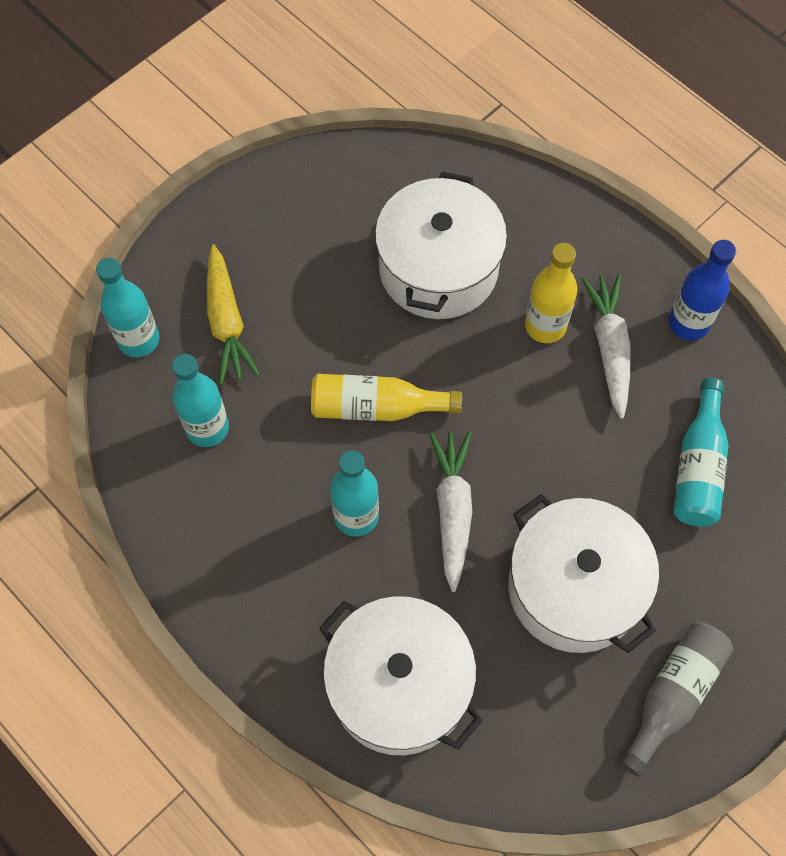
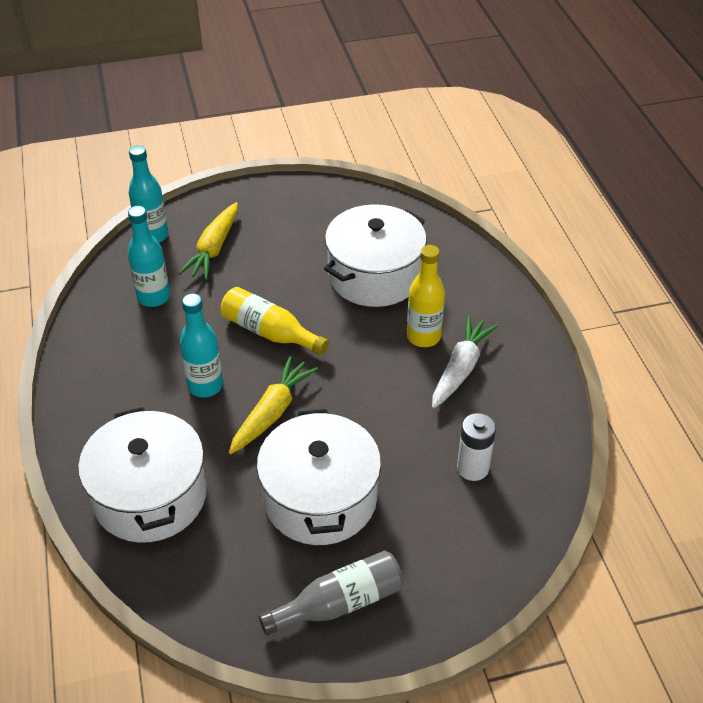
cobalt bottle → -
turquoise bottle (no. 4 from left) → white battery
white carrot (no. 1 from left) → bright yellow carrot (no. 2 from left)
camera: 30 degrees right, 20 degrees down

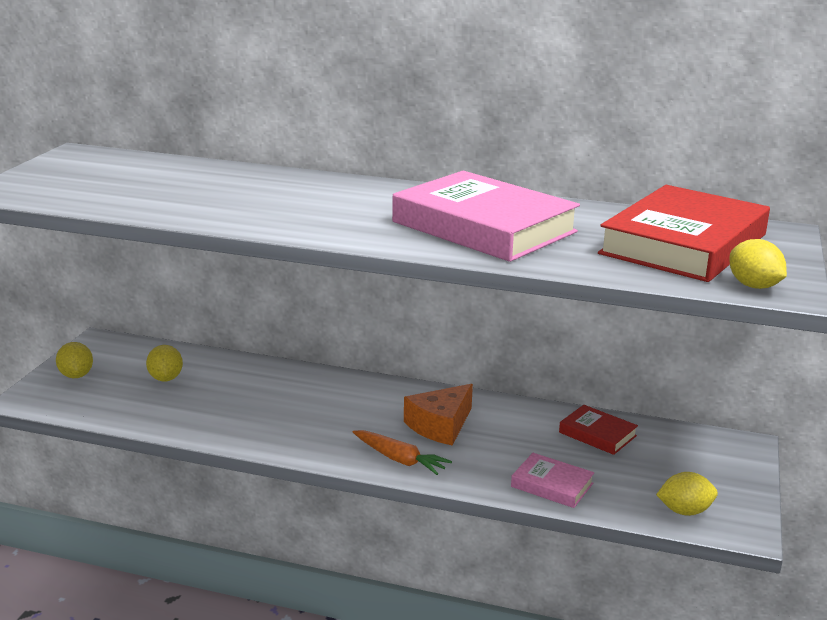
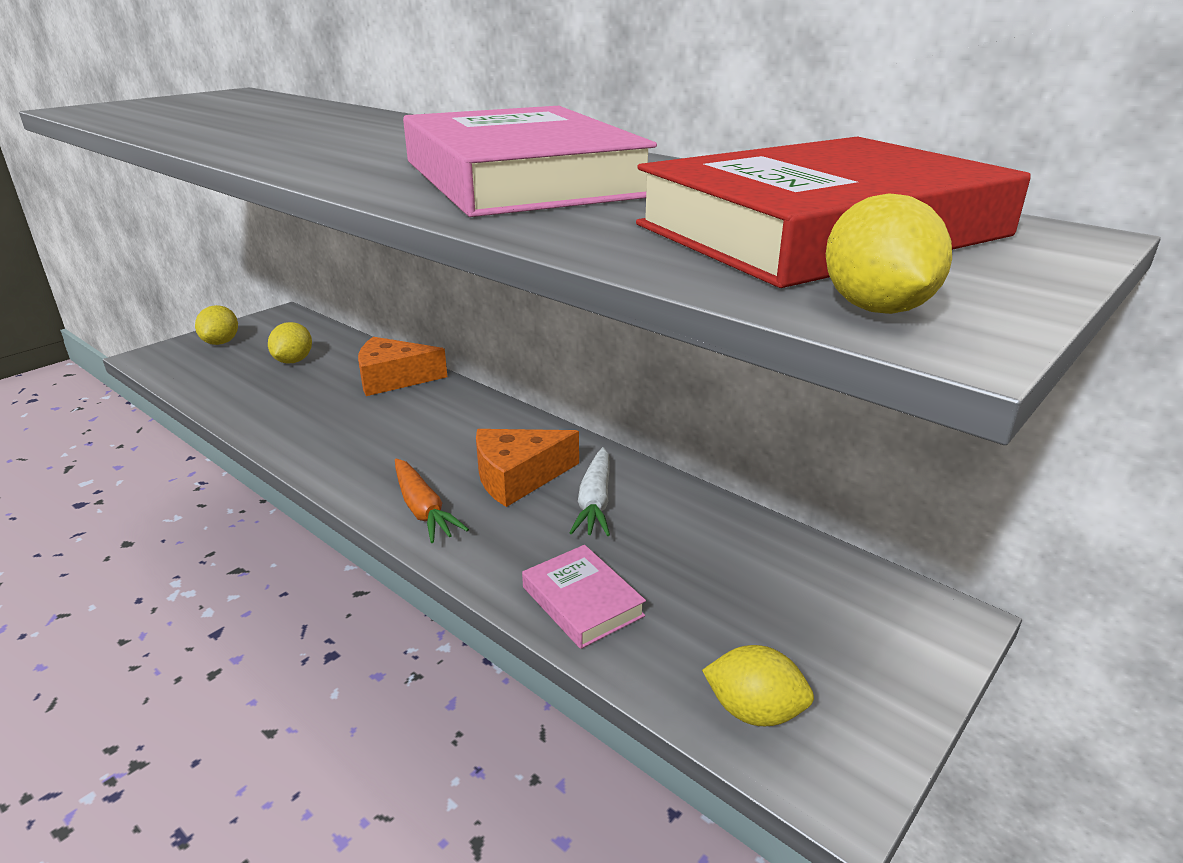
crimson hardback (no. 1 from left) → -
- → orange cheese (no. 1 from left)
- → white carrot
camera: 25 degrees right, 5 degrees up

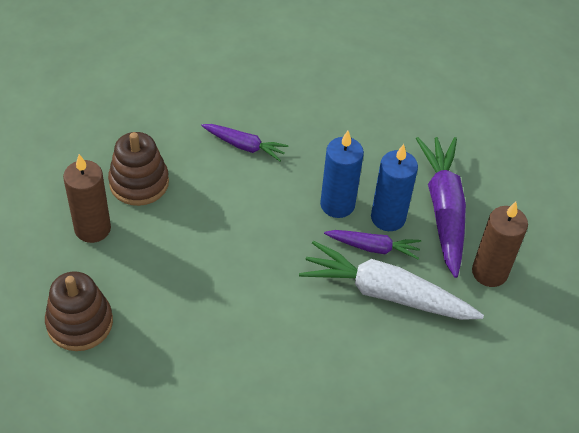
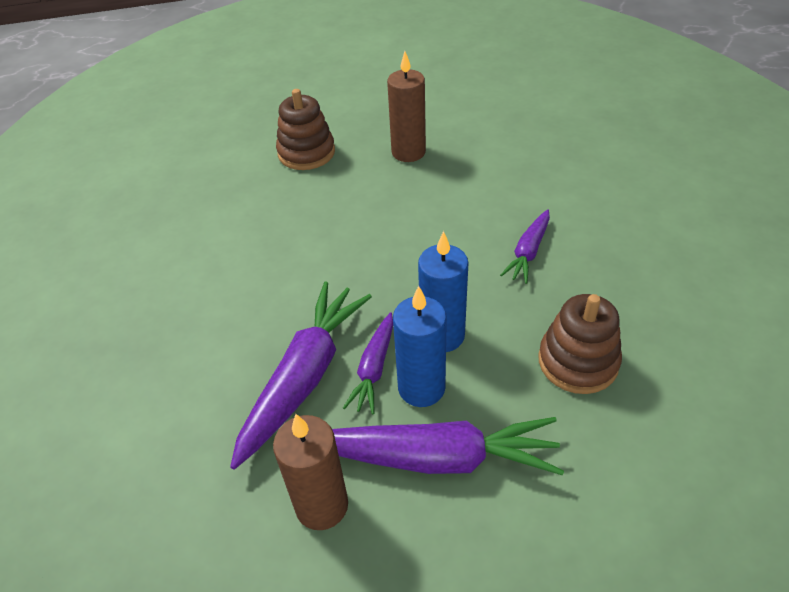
brown stacking rings (no. 2 from left), shifted
white carrot → purple carrot (no. 1 from left)
camera: 100 degrees right, 5 degrees down

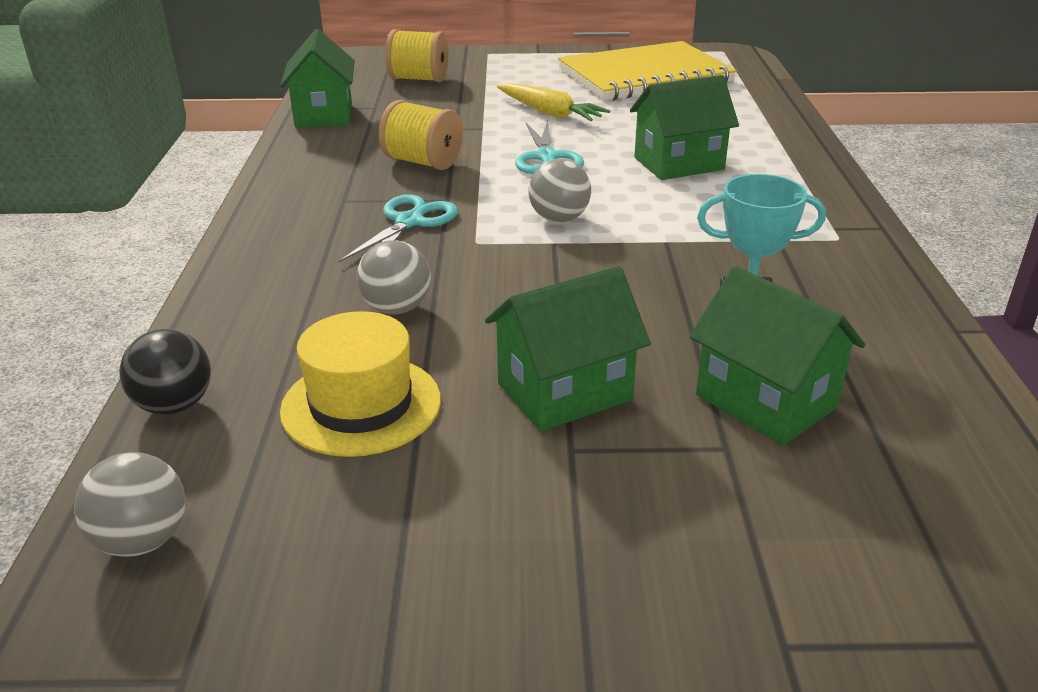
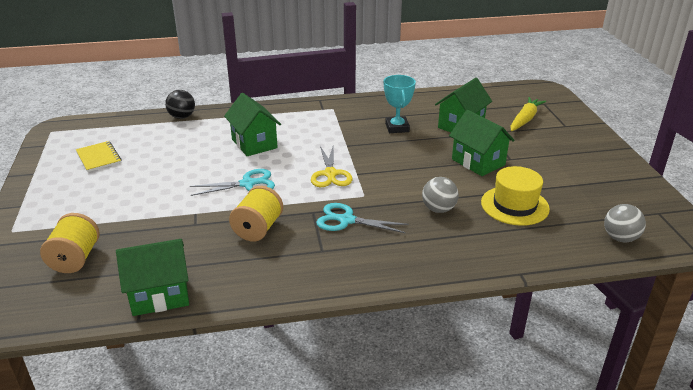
jet-black play ball, shifted
bright yellow carrot, shifted
ash-grey play ball (no. 3 from left) → bright yellow pair of scissors
bright yellow exercise book, x0.44
camera: 100 degrees left, 0 degrees up

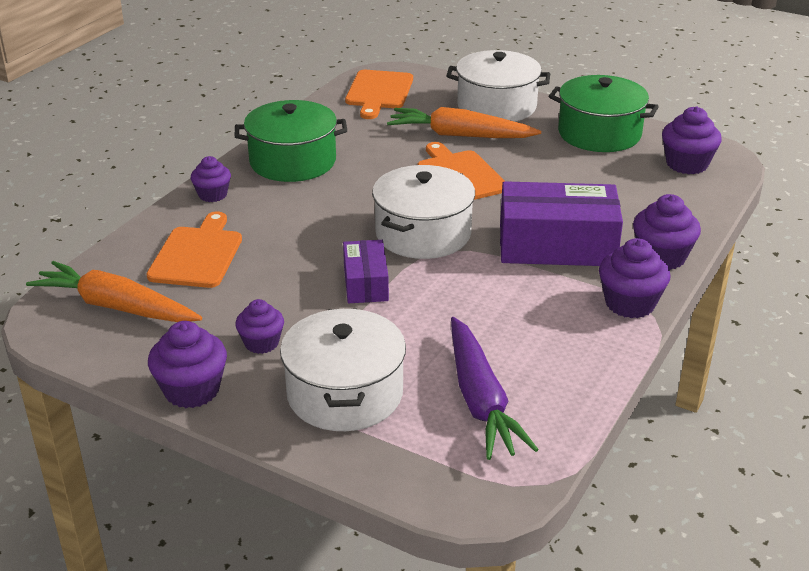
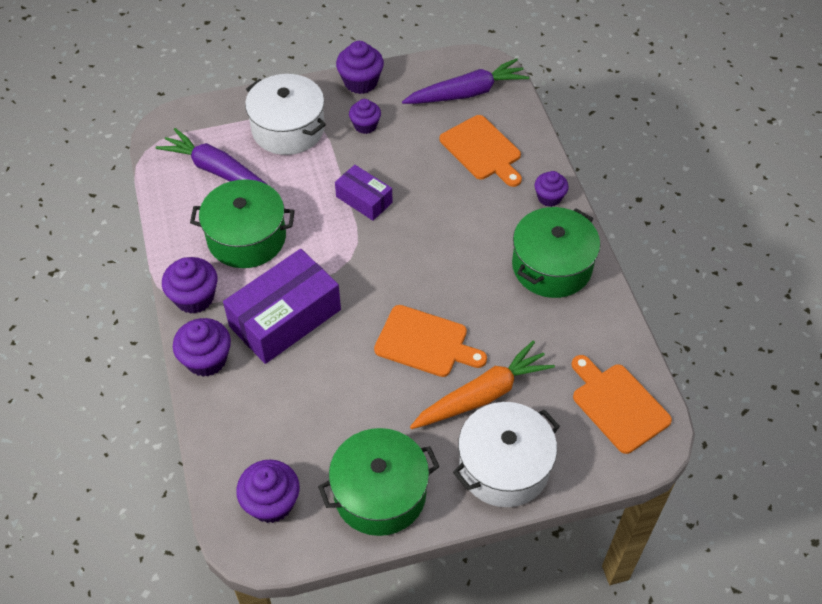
white cooking pot (no. 2 from left) → -
- → green cooking pot (no. 1 from left)
orange carrot (no. 1 from left) → purple carrot (no. 2 from left)
camera: 135 degrees right, 20 degrees up

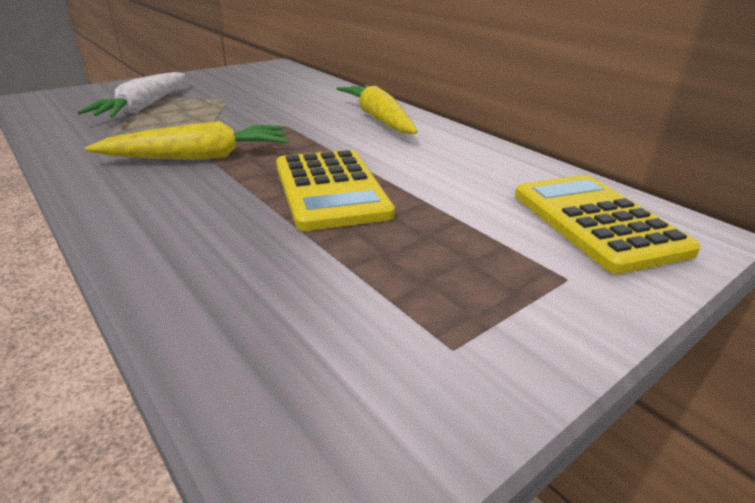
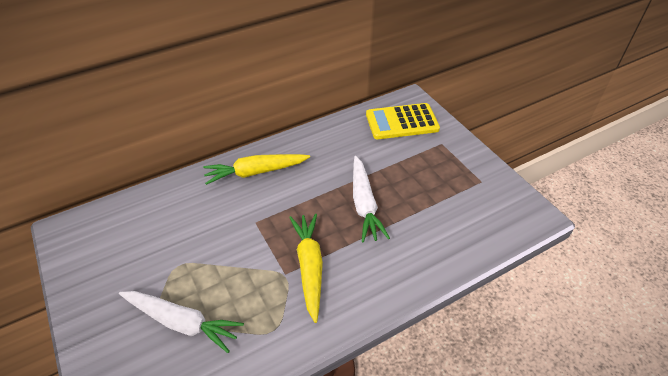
bright yellow calculator (no. 1 from left) → white carrot (no. 2 from left)
camera: 80 degrees left, 15 degrees up

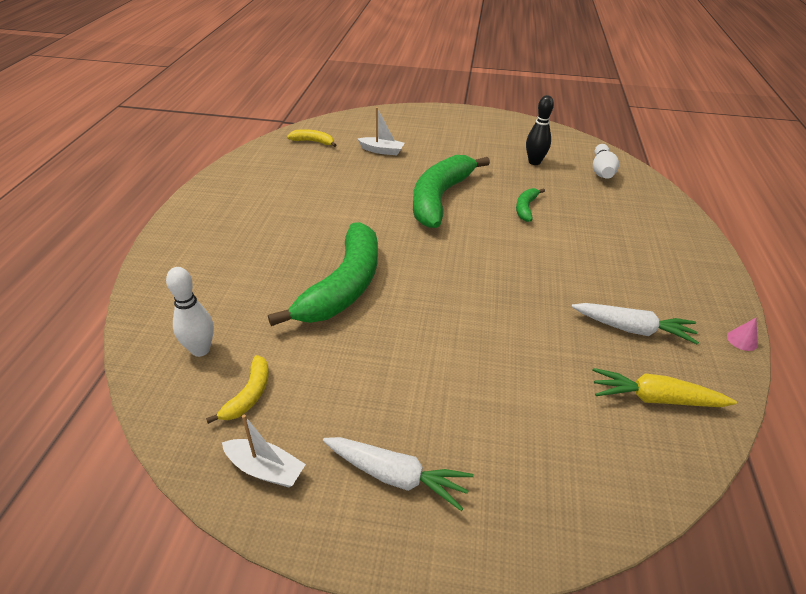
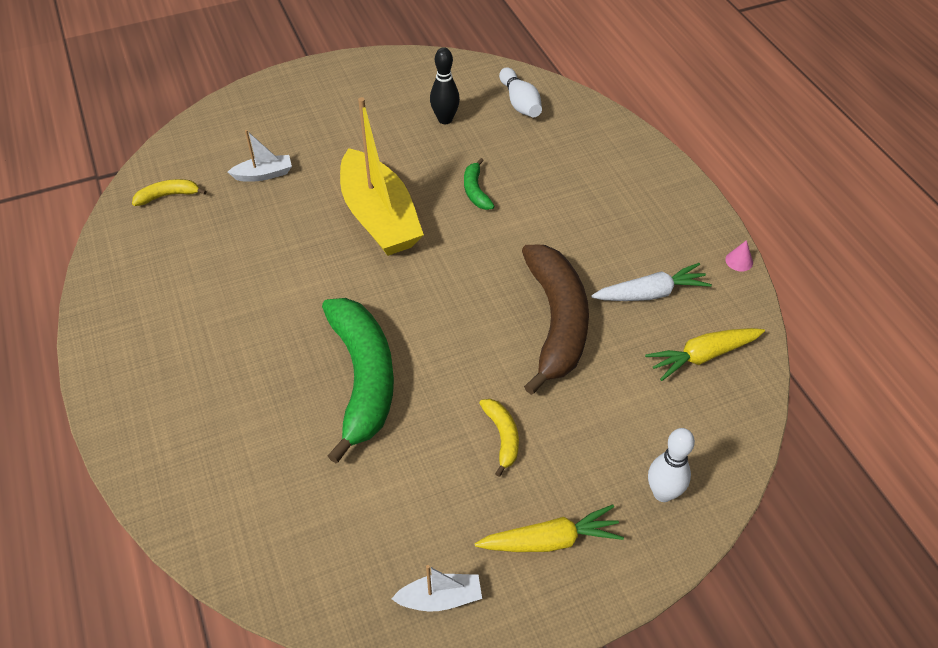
- → brown banana
white skittle (no. 1 from left in the first image) → white skittle (no. 2 from left), shifted
bright yellow banana (no. 1 from left in the first image) → bright yellow banana (no. 2 from left), shifted
green banana (no. 2 from left) → bright yellow boat
white carrot (no. 1 from left) → bright yellow carrot (no. 1 from left)
camera: 30 degrees left, 10 degrees up

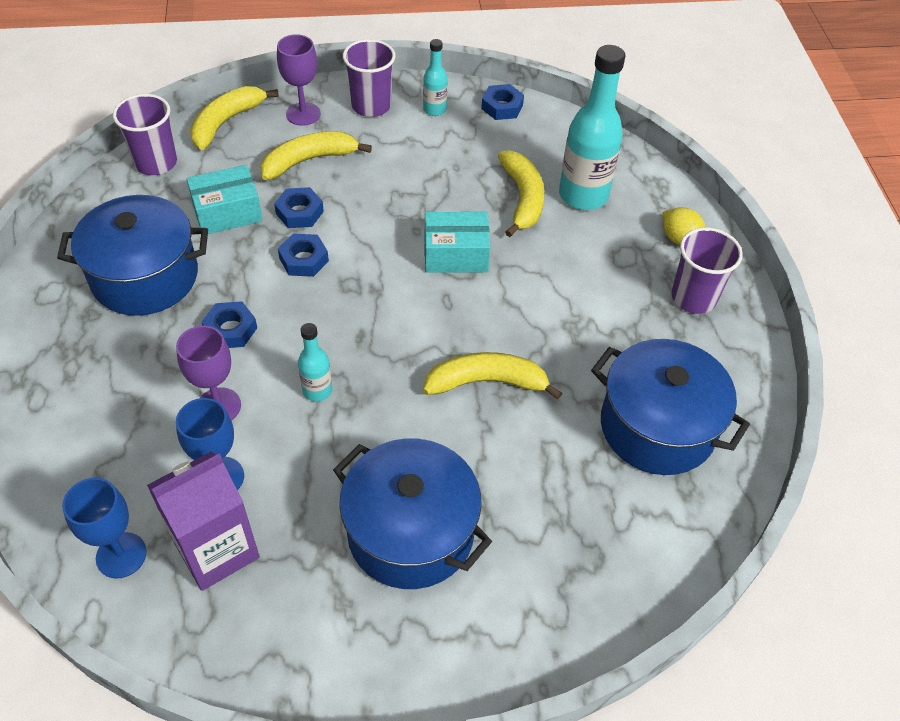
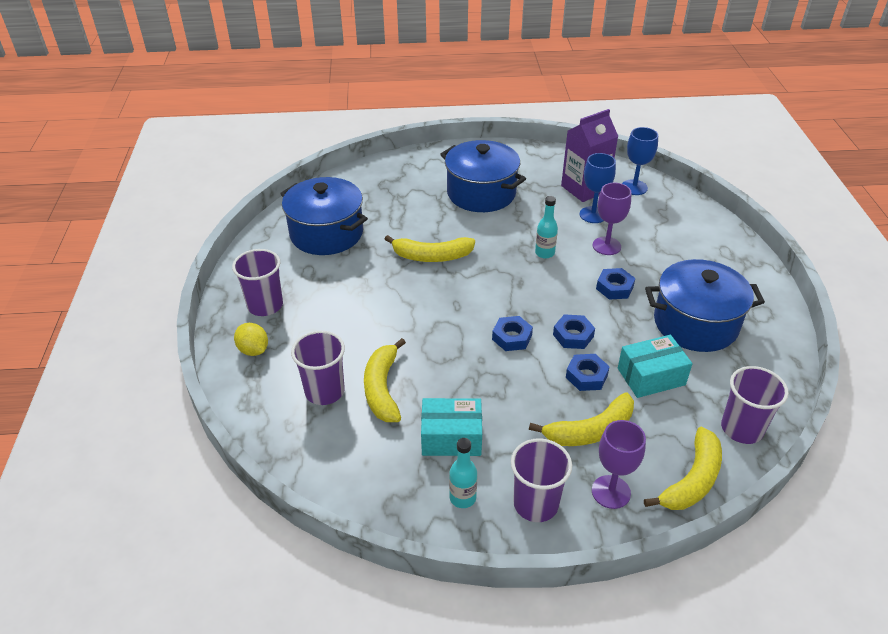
turquoise parcel (no. 2 from left in the first image) → turquoise parcel (no. 1 from left), shifted
cobalt hex nut (no. 4 from left in the first image) → cobalt hex nut (no. 1 from left), shifted
turquoise bottle (no. 3 from left) → purple cup (no. 2 from left)
camera: 175 degrees left, 10 degrees down

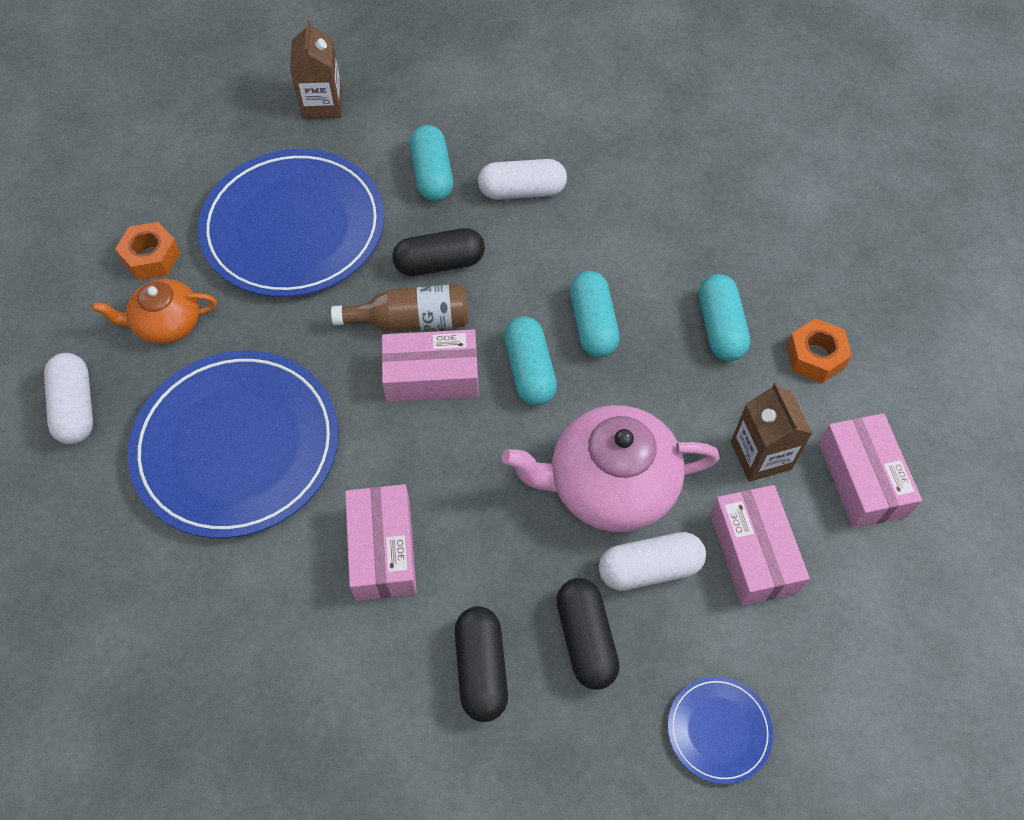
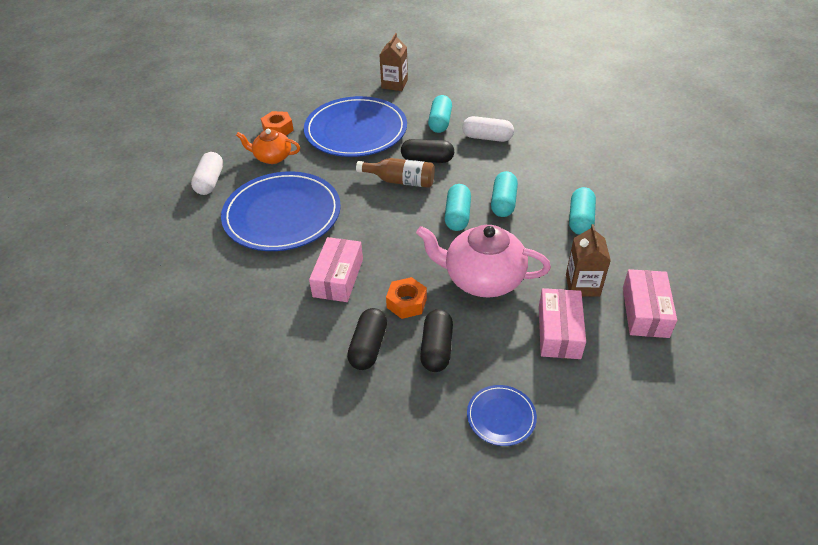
rosy parcel (no. 2 from left) → -
white capsule (no. 3 from left) → -
orange hex nut (no. 2 from left), shifted
camera: 20 degrees right, 15 degrees down

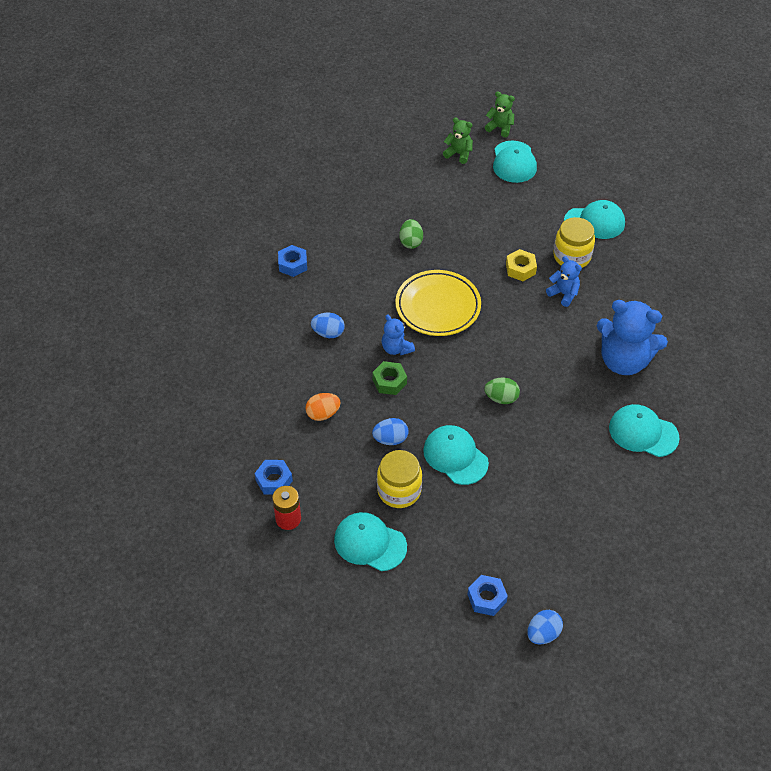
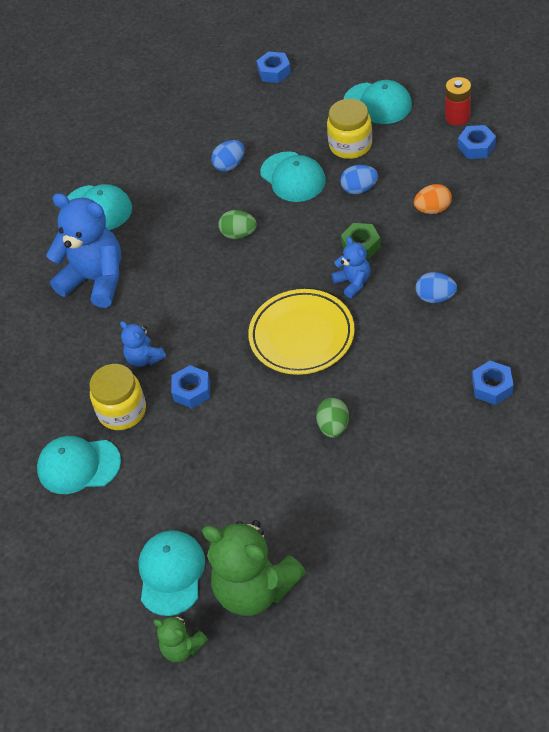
cobalt egg (no. 3 from left in the first image) → cobalt egg (no. 1 from left), shifted
bright yellow hex nut → cobalt hex nut (no. 1 from left)
green teddy (no. 1 from left in the first image) → green teddy (no. 2 from left), x2.00
camera: 170 degrees left, 0 degrees up

